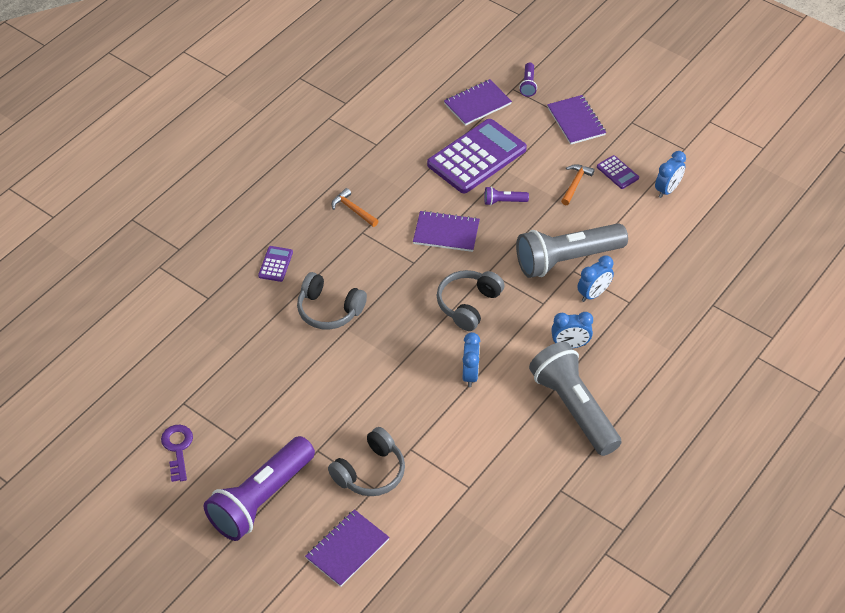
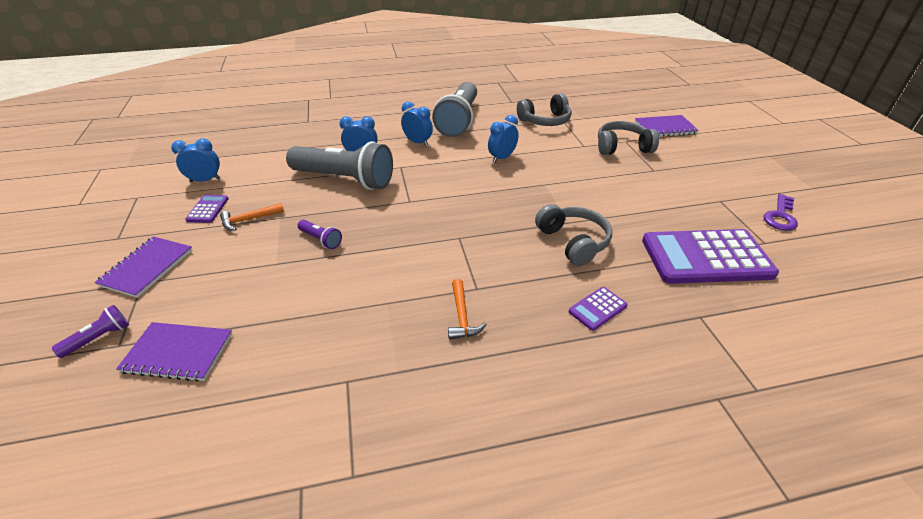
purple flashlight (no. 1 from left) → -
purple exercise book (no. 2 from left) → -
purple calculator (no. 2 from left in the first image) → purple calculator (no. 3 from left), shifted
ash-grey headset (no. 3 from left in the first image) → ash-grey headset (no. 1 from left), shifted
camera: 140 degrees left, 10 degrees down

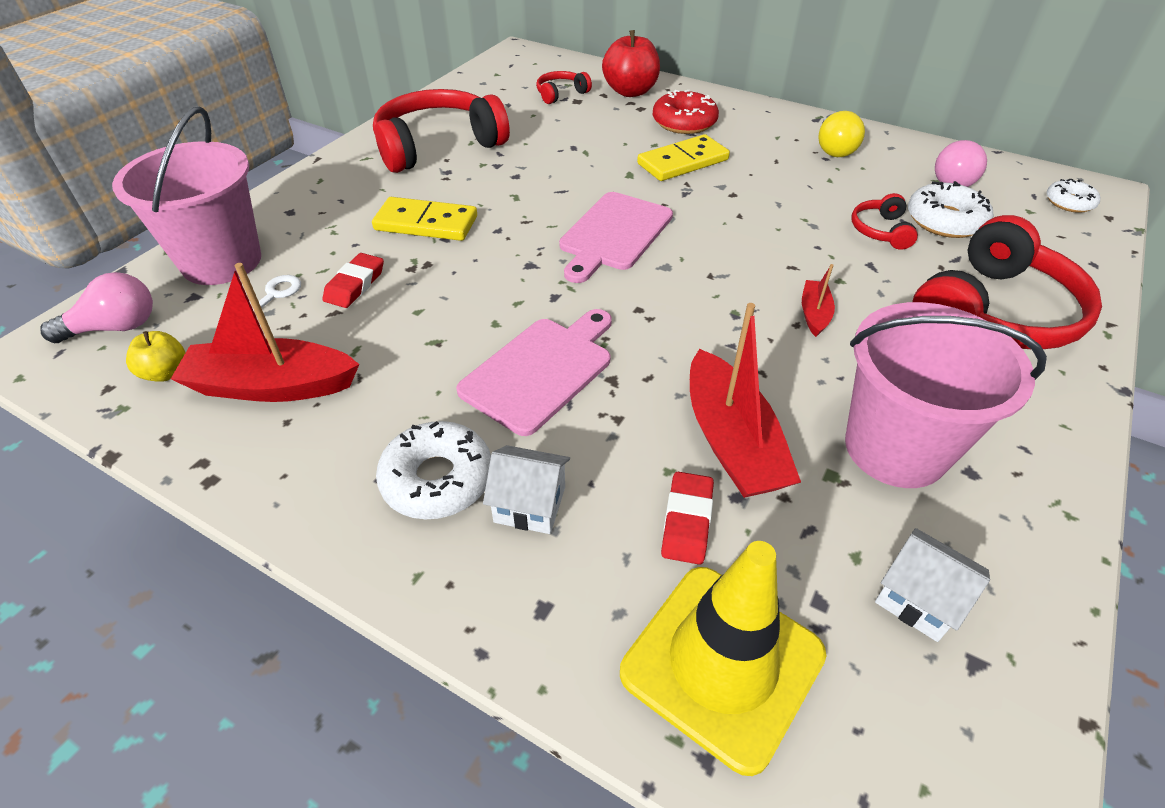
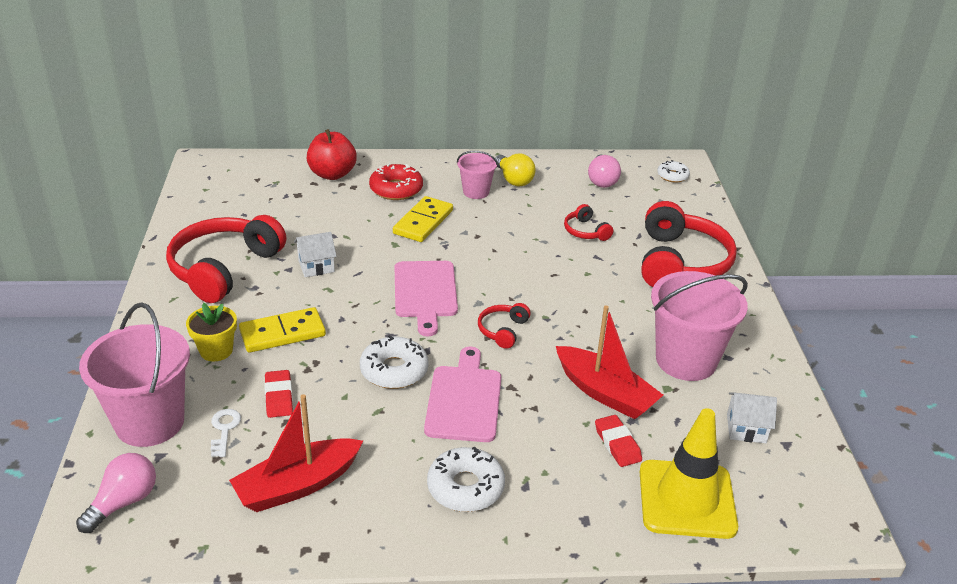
bright yellow apple → -
crimson boat (no. 3 from left) → -
- → bright yellow flower pot
- → rosy pail (no. 2 from left)
white toy house (no. 1 from left), shifted
crimson headset (no. 2 from left), shifted
white donut (no. 2 from left in the first image) → white donut (no. 1 from left), shifted
camera: 35 degrees left, 10 degrees down

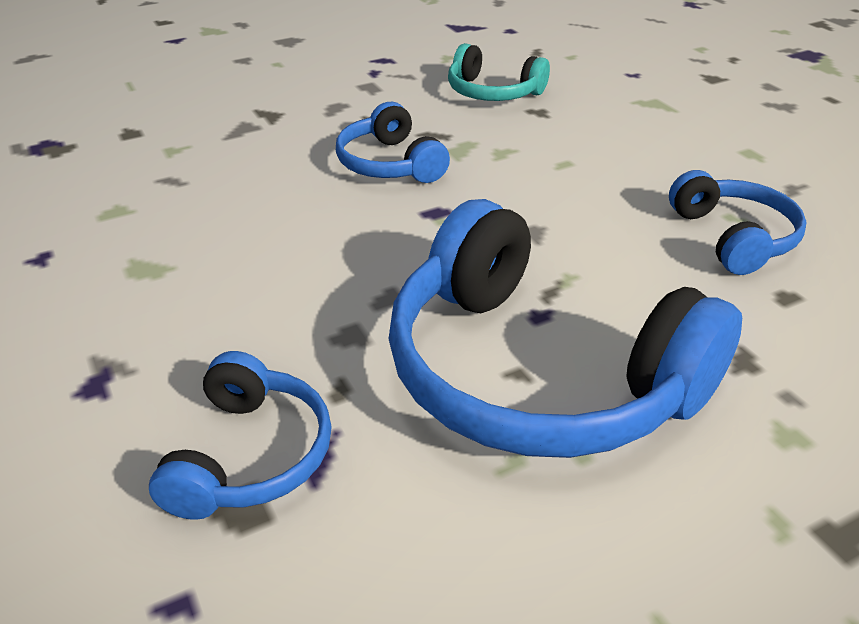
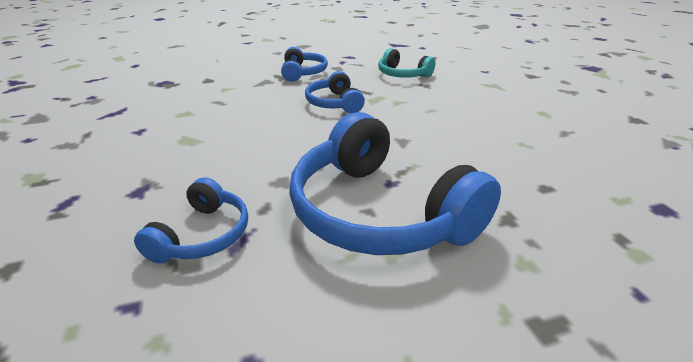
cobalt headset (no. 4 from left in the first image) → cobalt headset (no. 2 from left), shifted
camera: 10 degrees right, 5 degrees down

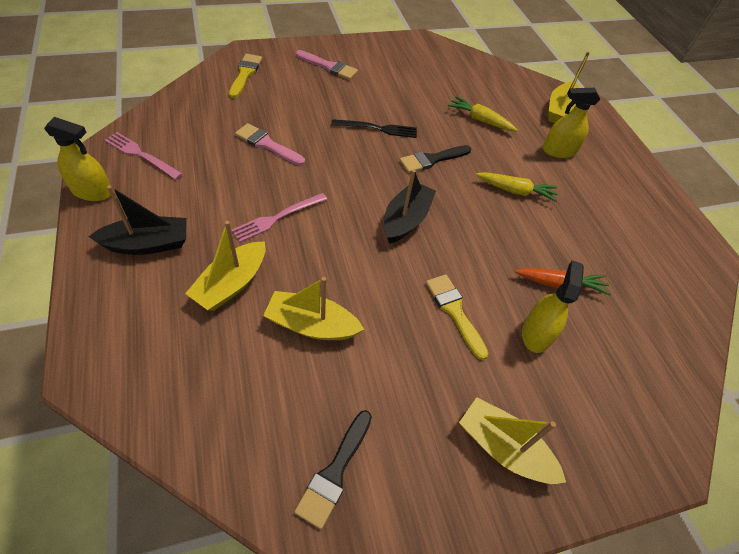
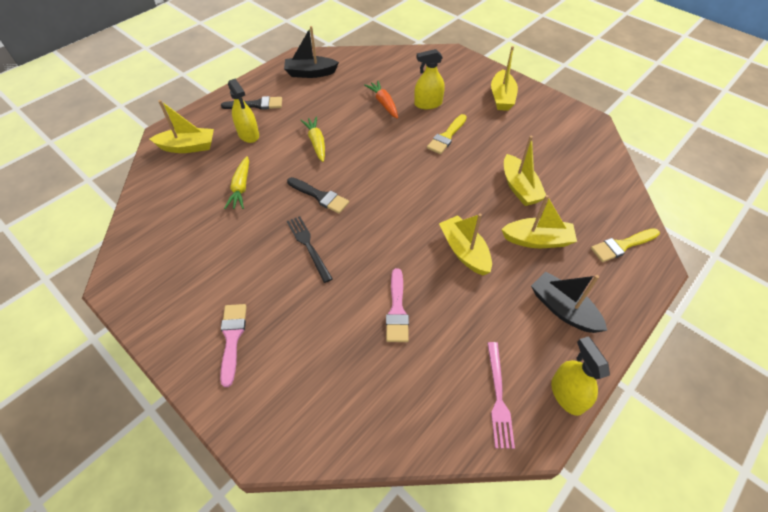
bright yellow brush (no. 1 from left in the first image) → bright yellow brush (no. 2 from left), shifted
jet-black brush (no. 1 from left), shifted
jet-black boat (no. 2 from left in the first image) → jet-black boat (no. 1 from left), shifted
rosy table fork (no. 2 from left) → bright yellow boat (no. 2 from left)
camera: 115 degrees left, 0 degrees up

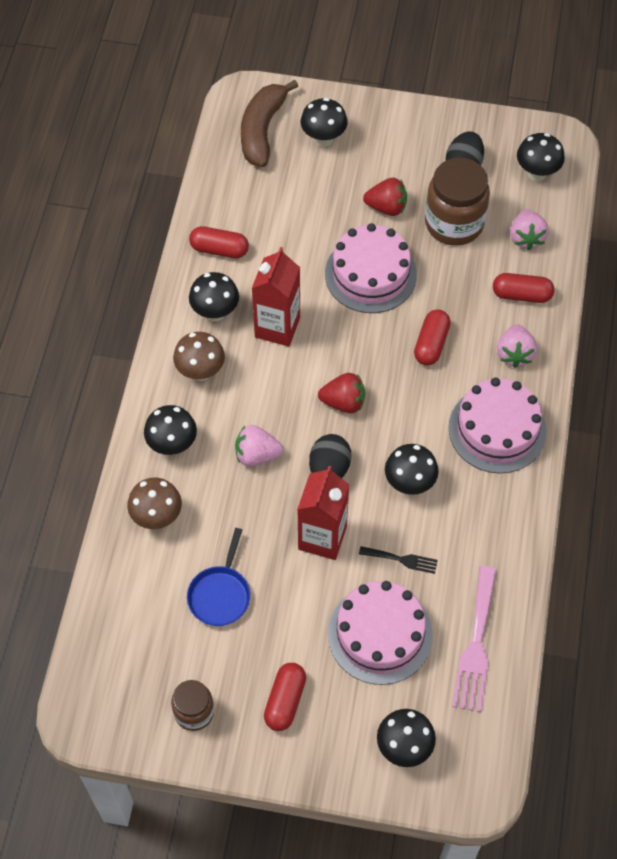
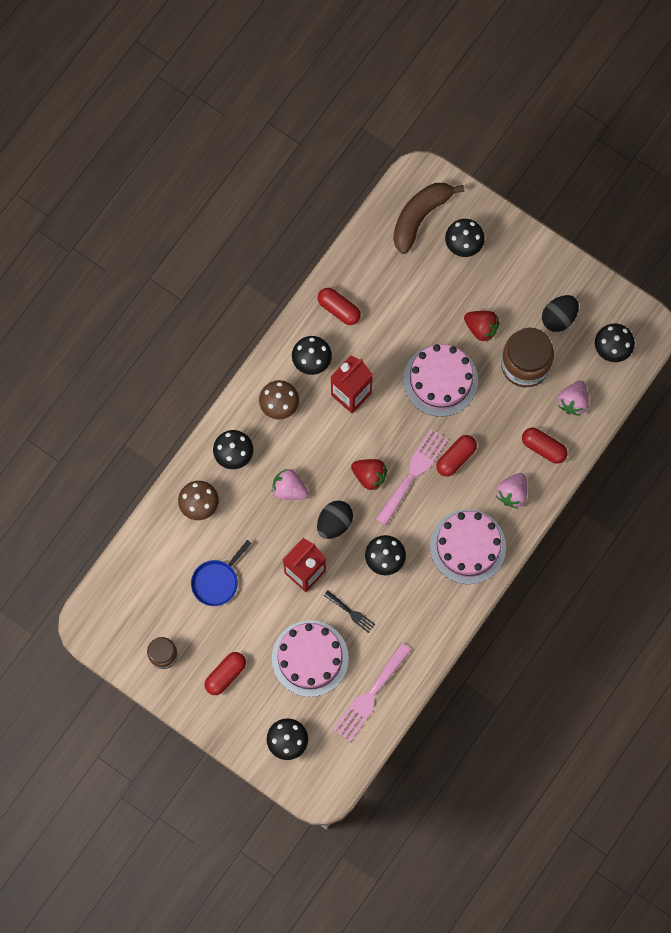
- → rosy table fork (no. 2 from left)
camera: 25 degrees right, 15 degrees up

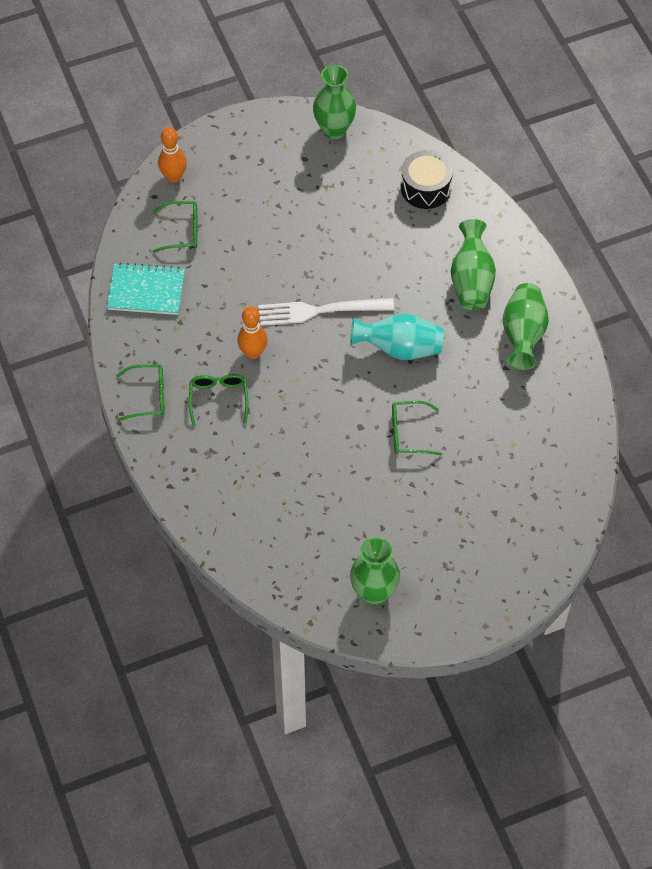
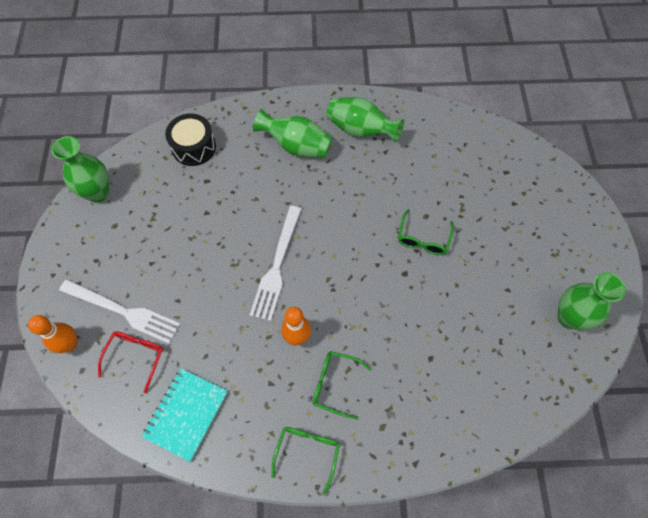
turquoise tall vase → -
- → white table fork (no. 1 from left)
green spectacles (no. 2 from left) → crimson spectacles
camera: 70 degrees left, 5 degrees up

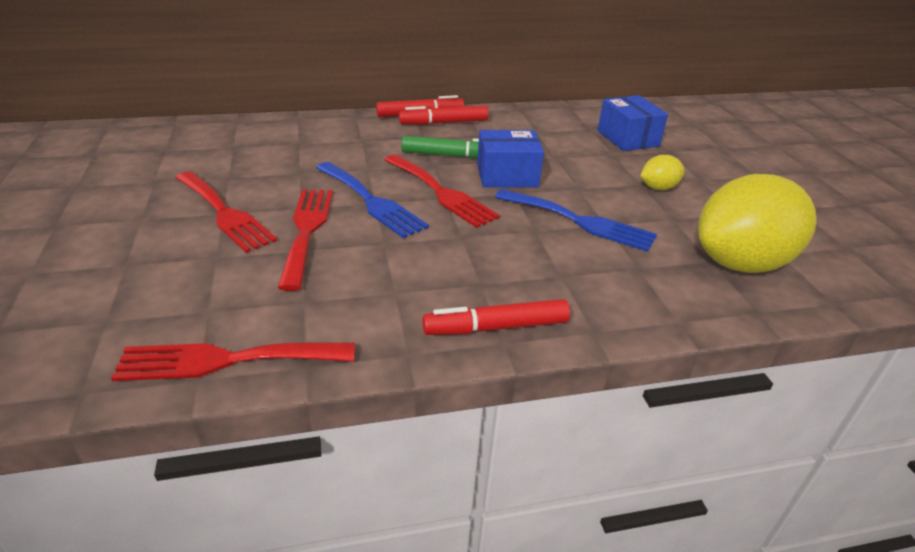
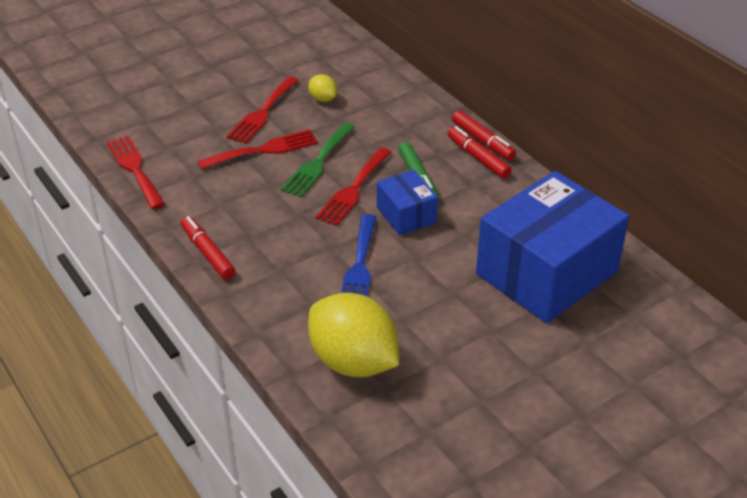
bright yellow toy lemon (no. 1 from left), shifted
cobalt table fork (no. 1 from left) → green table fork
cobalt parcel (no. 2 from left), x2.10
camera: 70 degrees right, 5 degrees up

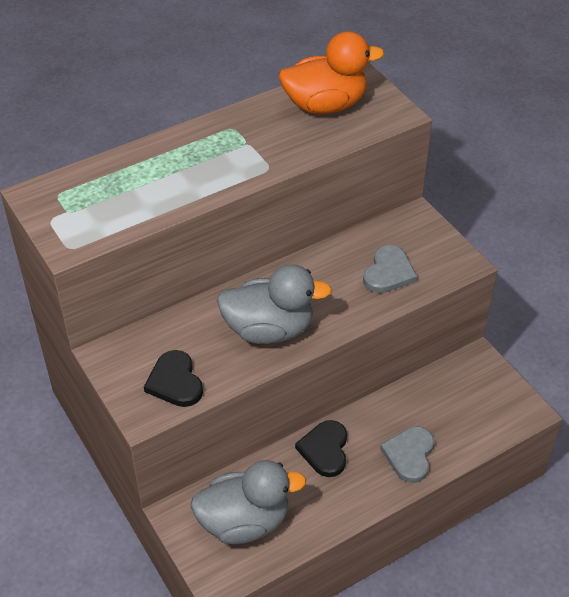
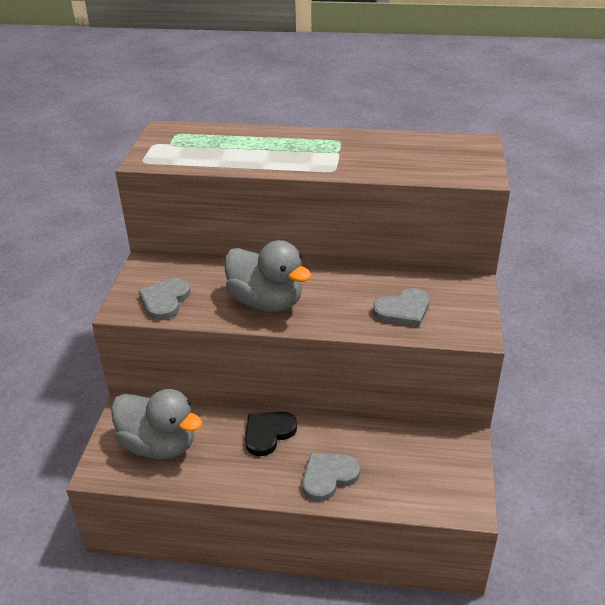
orange toy duck → -
jet-black love heart (no. 1 from left) → ash-grey love heart (no. 1 from left)
camera: 40 degrees right, 10 degrees down

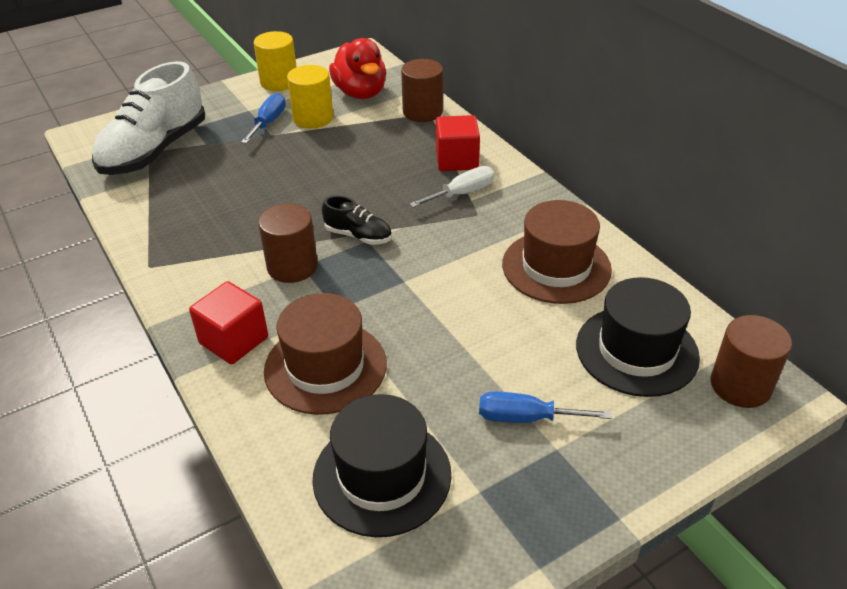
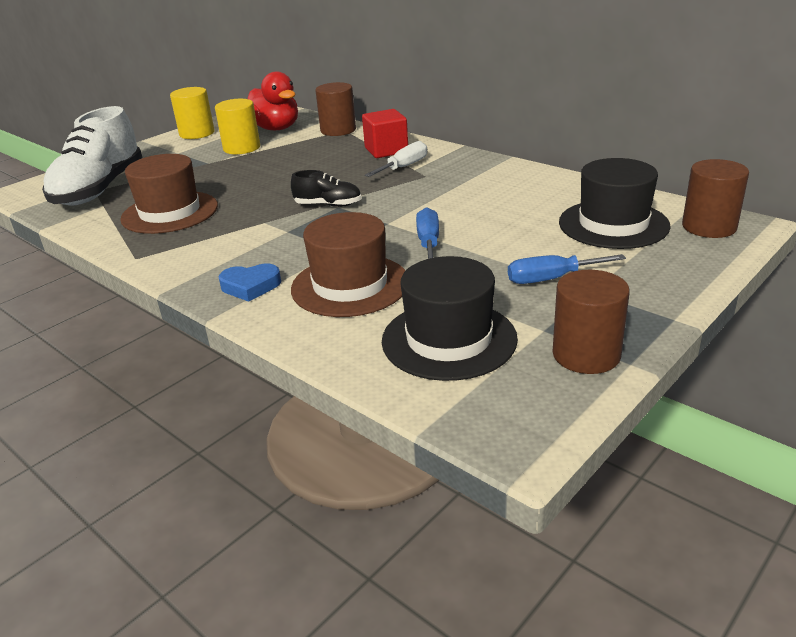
cobalt flat screwdriver (no. 1 from left), shifted
brown solid cylinder (no. 1 from left in the first image) → brown solid cylinder (no. 2 from left), shifted
brown tall hat (no. 2 from left in the first image) → brown tall hat (no. 1 from left), shifted
crimson block (no. 1 from left) → cobalt love heart
camera: 15 degrees left, 10 degrees down

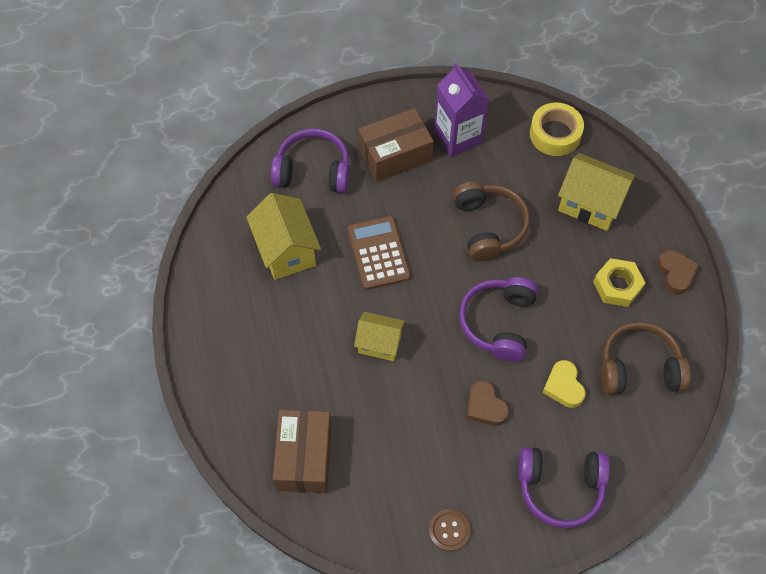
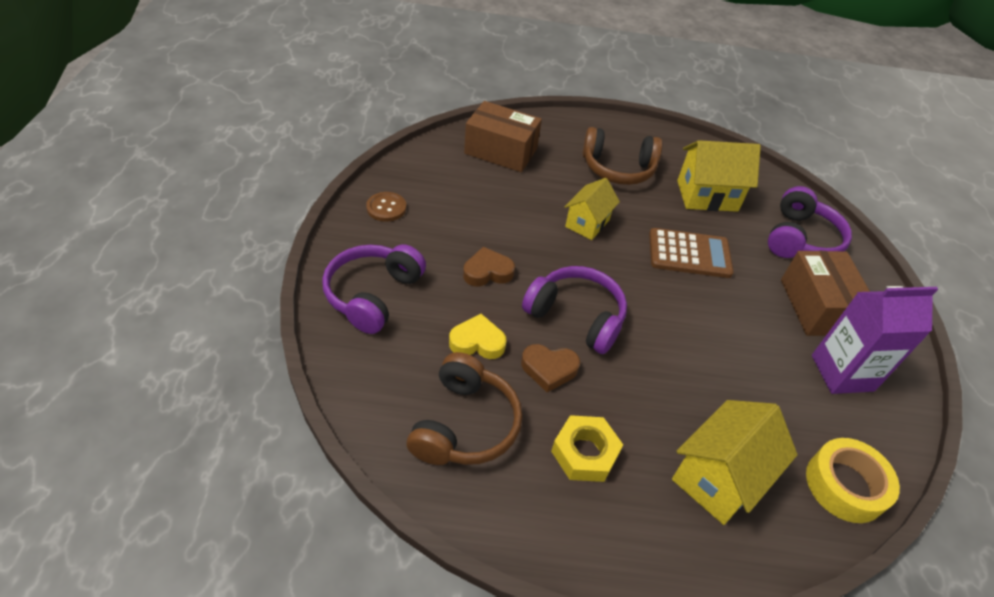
brown headset (no. 1 from left in the first image) → brown headset (no. 2 from left), shifted
brown love heart (no. 2 from left), shifted
camera: 105 degrees right, 15 degrees down

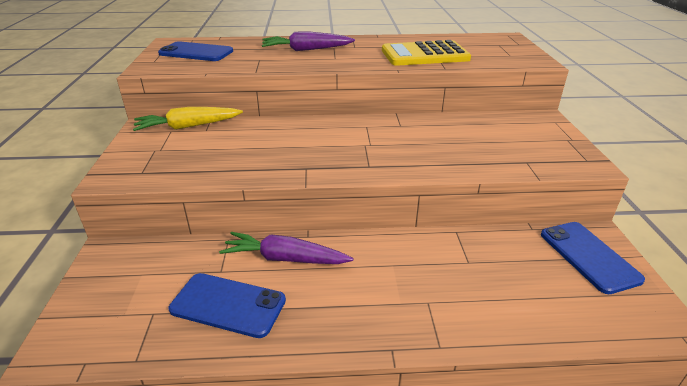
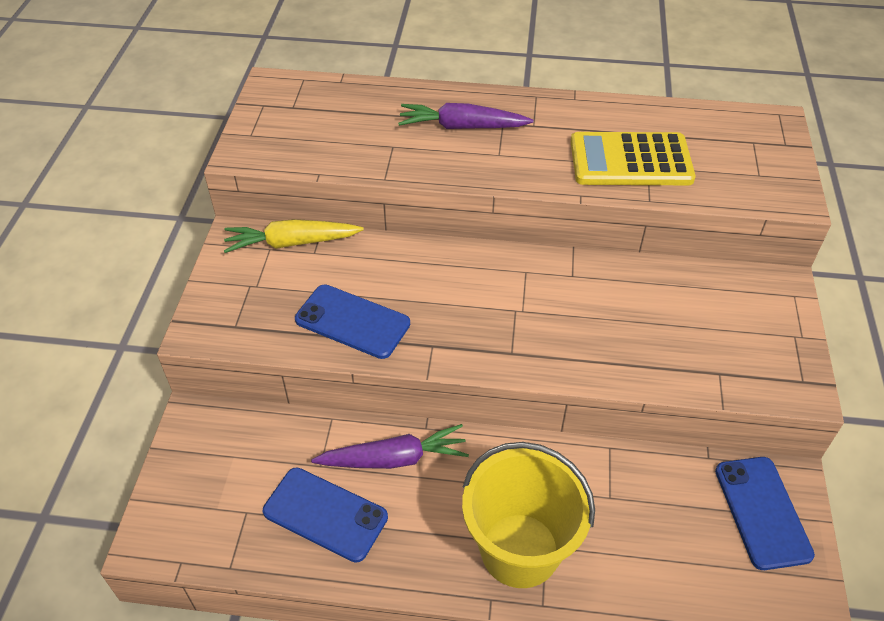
- → bright yellow pail
cobalt smartphone (no. 1 from left in the first image) → cobalt smartphone (no. 2 from left), shifted
purple carrot (no. 1 from left), 150 degrees clockwise
camera: 10 degrees right, 15 degrees up

